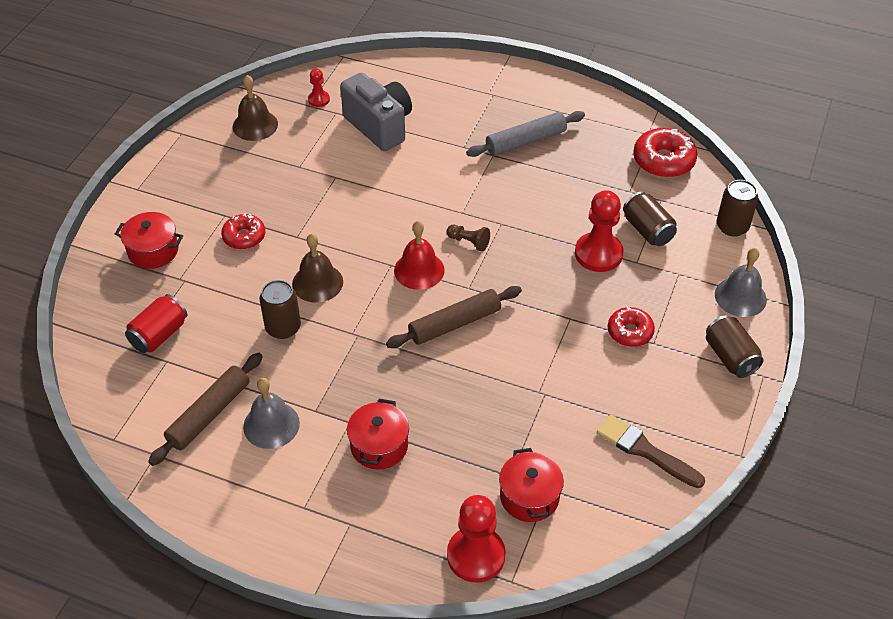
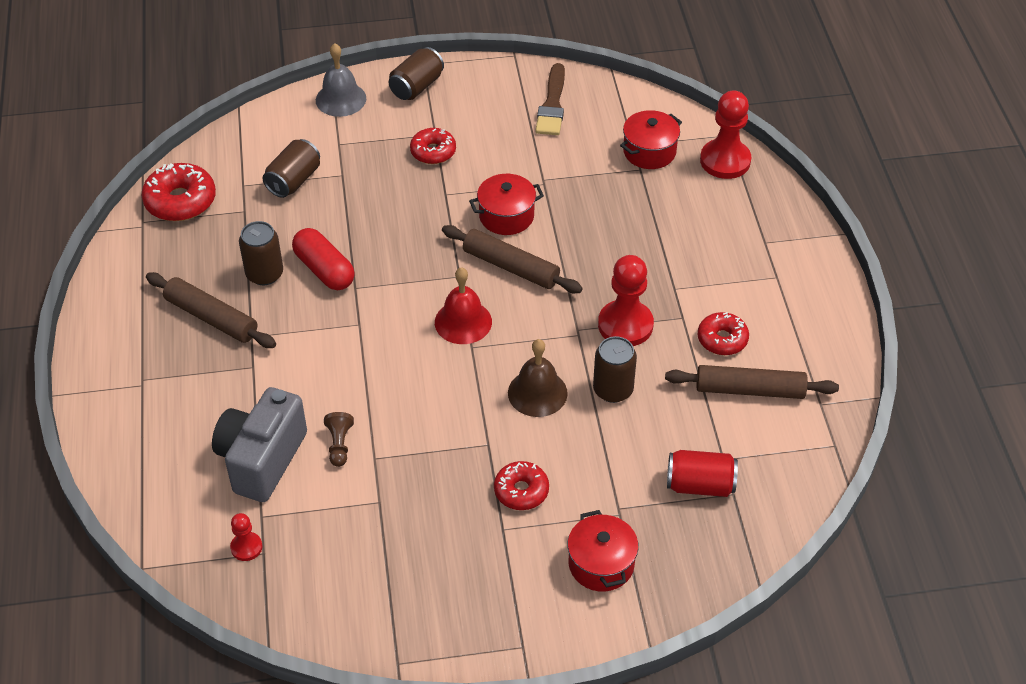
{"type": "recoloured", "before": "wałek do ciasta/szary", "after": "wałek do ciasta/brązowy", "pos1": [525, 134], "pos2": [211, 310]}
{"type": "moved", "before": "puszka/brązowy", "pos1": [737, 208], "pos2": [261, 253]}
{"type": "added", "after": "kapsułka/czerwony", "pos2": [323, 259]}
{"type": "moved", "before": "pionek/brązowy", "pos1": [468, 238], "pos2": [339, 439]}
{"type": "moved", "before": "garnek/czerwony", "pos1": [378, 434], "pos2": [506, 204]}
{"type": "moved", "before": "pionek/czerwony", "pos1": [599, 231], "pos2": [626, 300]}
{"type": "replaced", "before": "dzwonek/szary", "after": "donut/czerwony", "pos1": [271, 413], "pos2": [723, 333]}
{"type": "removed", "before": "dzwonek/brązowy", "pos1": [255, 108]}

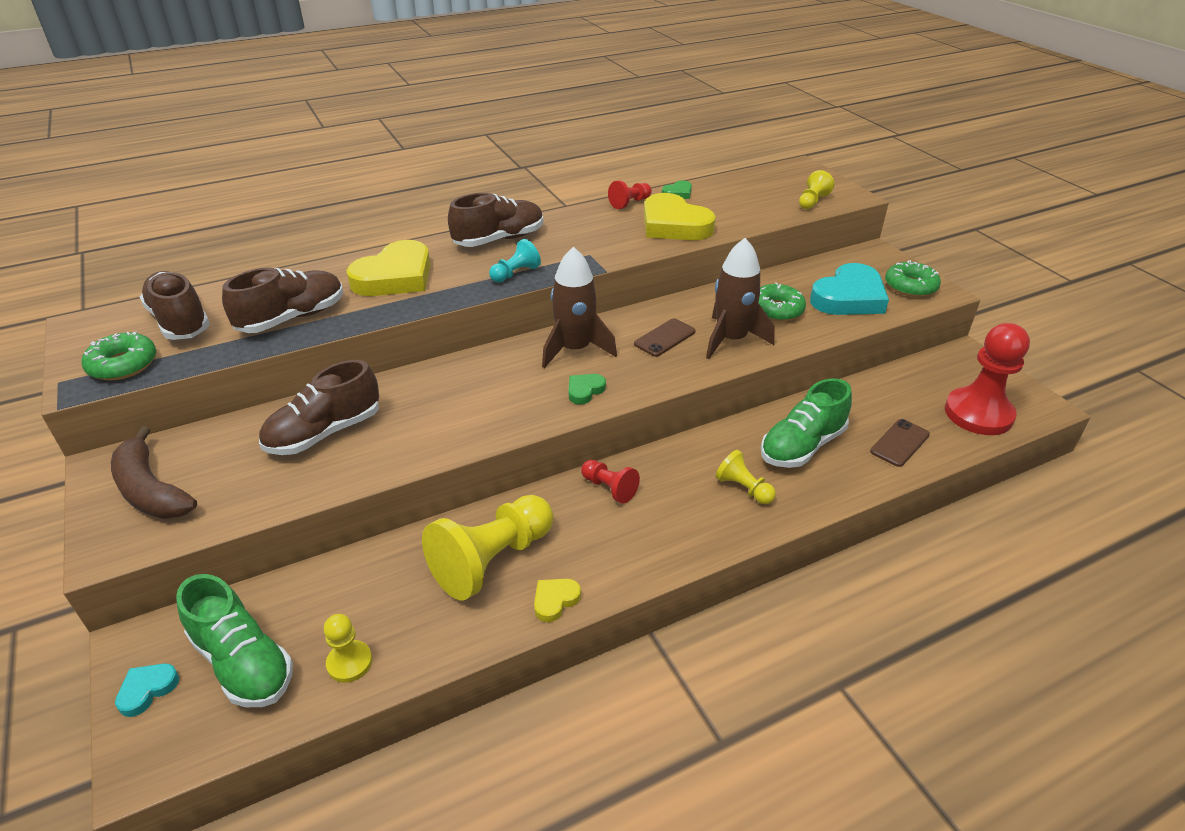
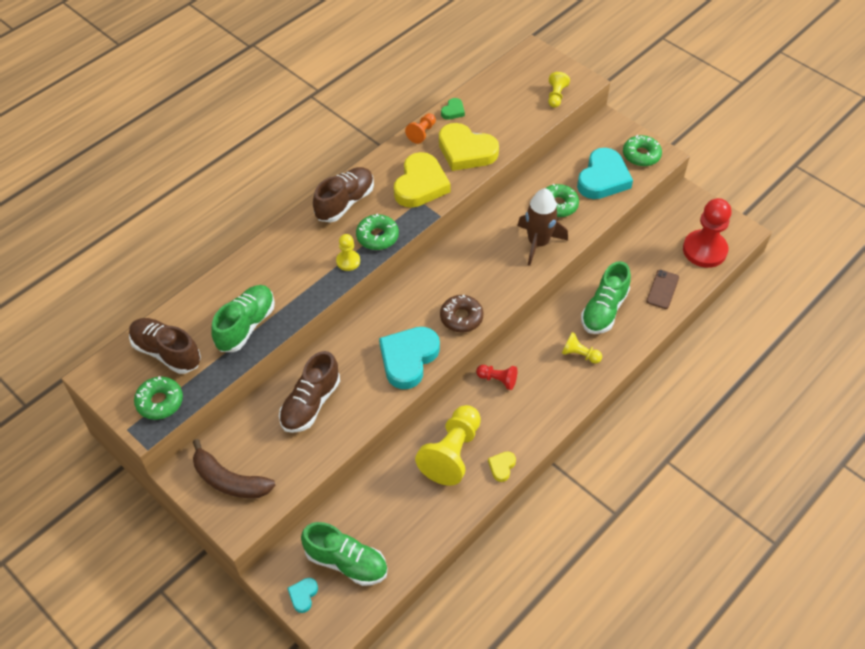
{"type": "recoloured", "before": "but/brązowy", "after": "but/zielony", "pos1": [282, 300], "pos2": [243, 318]}
{"type": "moved", "before": "pionek/żółty", "pos1": [348, 648], "pos2": [348, 252]}
{"type": "replaced", "before": "pionek/turkusowy", "after": "donut/zielony", "pos1": [515, 261], "pos2": [377, 232]}
{"type": "added", "after": "serce/turkusowy", "pos2": [409, 358]}
{"type": "moved", "before": "serce/żółty", "pos1": [388, 268], "pos2": [422, 180]}
{"type": "recoloured", "before": "pionek/czerwony", "after": "pionek/pomarańczowy", "pos1": [630, 194], "pos2": [420, 128]}
{"type": "replaced", "before": "serce/zielony", "after": "donut/brązowy", "pos1": [587, 389], "pos2": [462, 313]}
{"type": "removed", "before": "rakieta/brązowy", "pos1": [579, 307]}
{"type": "removed", "before": "telefon/brązowy", "pos1": [664, 337]}

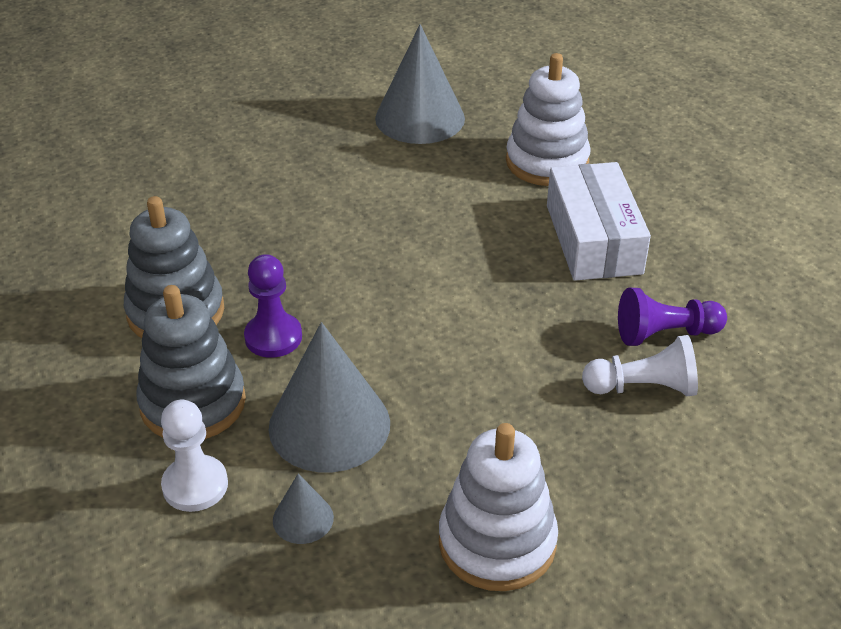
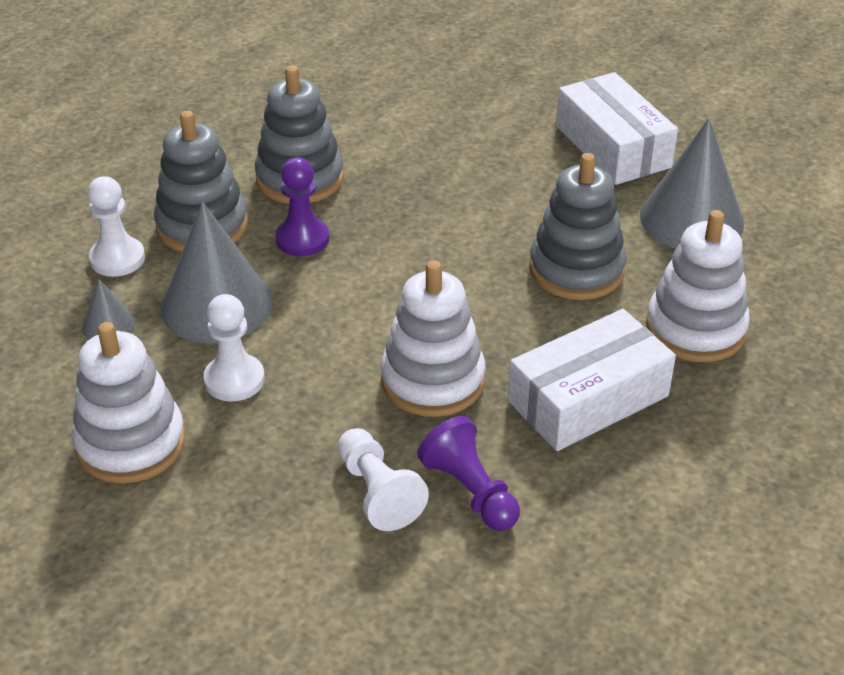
{"type": "added", "after": "pionek/biały", "pos2": [234, 347]}
{"type": "added", "after": "zabawka nakładanka/biały", "pos2": [433, 338]}
{"type": "added", "after": "zabawka nakładanka/szary", "pos2": [578, 226]}
{"type": "added", "after": "pudełko/biały", "pos2": [617, 128]}

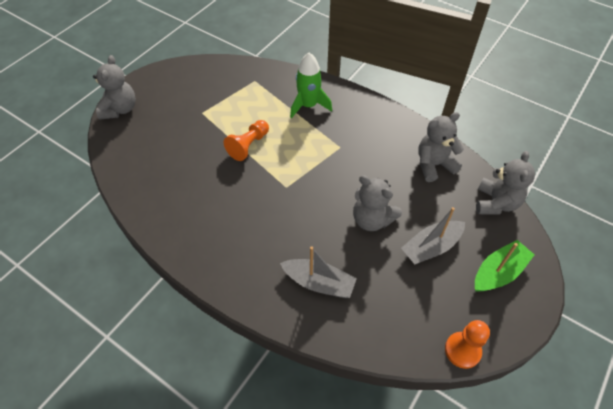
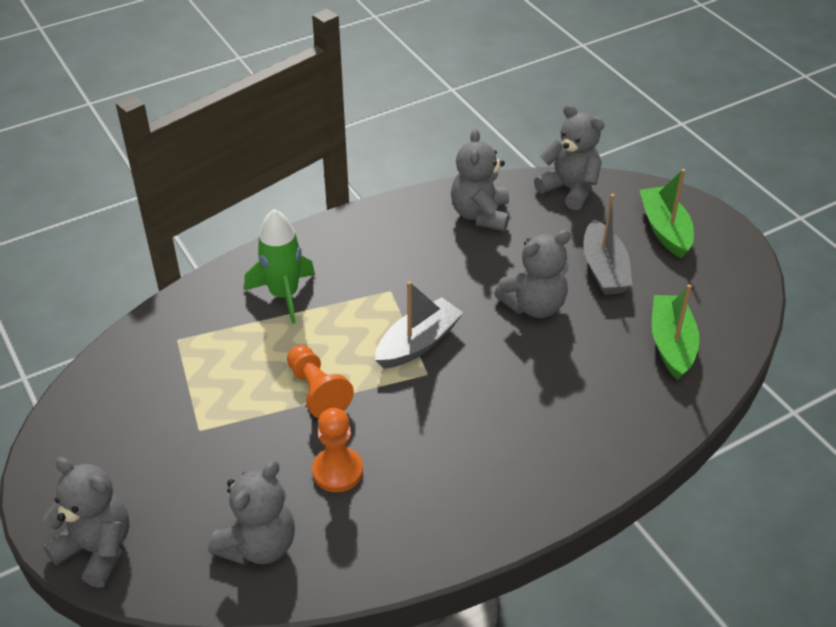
{"type": "added", "after": "miś/szary", "pos2": [251, 512]}
{"type": "moved", "before": "pionek/pomarańczowy", "pos1": [467, 344], "pos2": [337, 450]}
{"type": "moved", "before": "łódka/szary", "pos1": [318, 272], "pos2": [419, 325]}
{"type": "added", "after": "łódka/zielony", "pos2": [675, 332]}

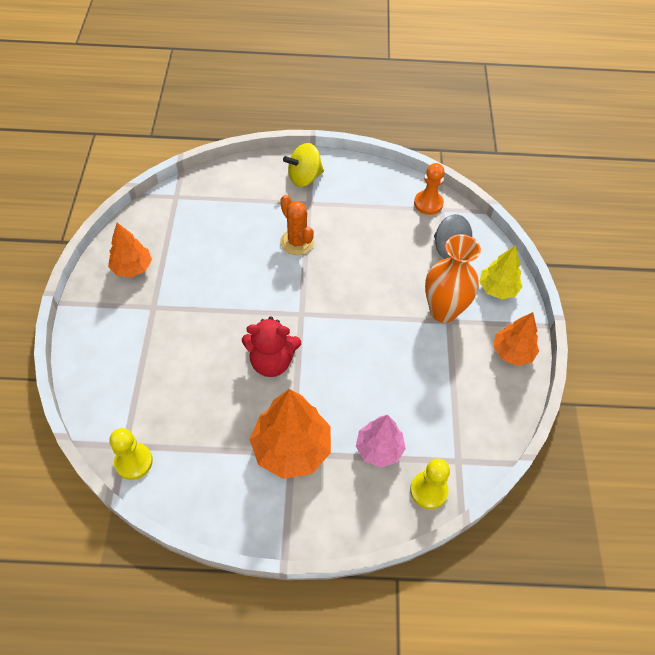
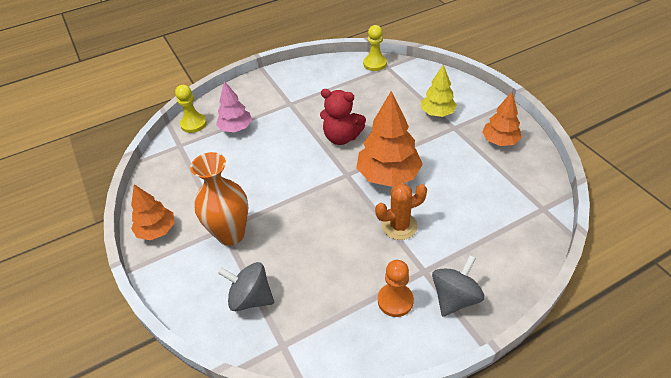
{"type": "turned", "before": "miś/czerwony", "pos1": [271, 346], "pos2": [343, 117], "turn": -135}
{"type": "moved", "before": "drzewko/pomarańczowy", "pos1": [290, 434], "pos2": [389, 139]}
{"type": "turned", "before": "kaktus/pomarańczowy", "pos1": [297, 225], "pos2": [401, 211], "turn": -45}
{"type": "moved", "before": "pionek/pomarańczowy", "pos1": [429, 189], "pos2": [396, 288]}
{"type": "moved", "before": "drzewko/żółty", "pos1": [500, 272], "pos2": [439, 90]}
{"type": "recoloured", "before": "bączek/żółty", "after": "bączek/szary", "pos1": [303, 165], "pos2": [458, 286]}

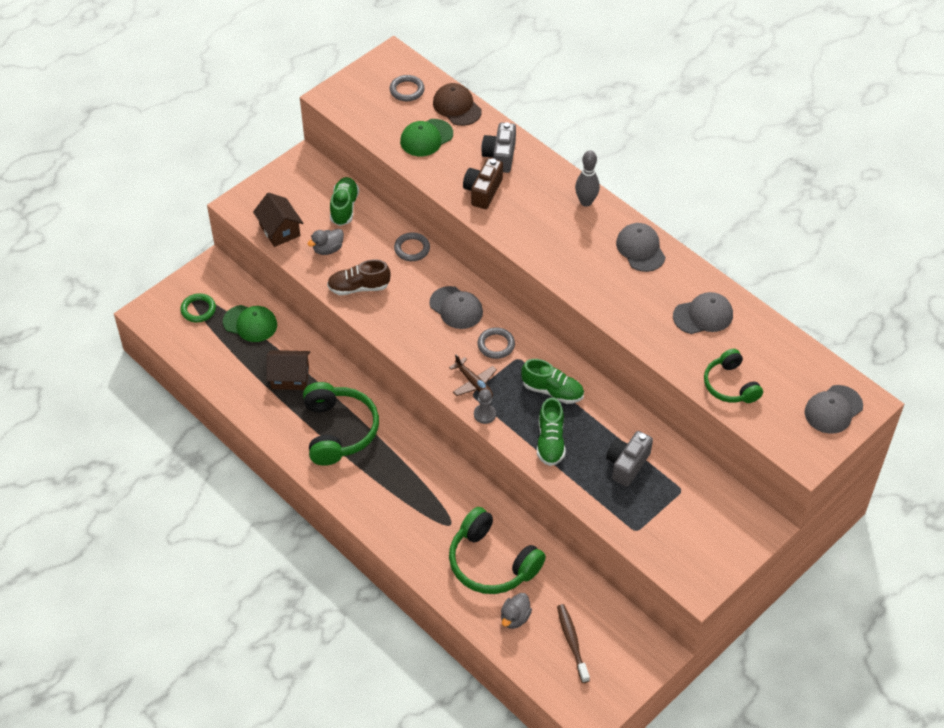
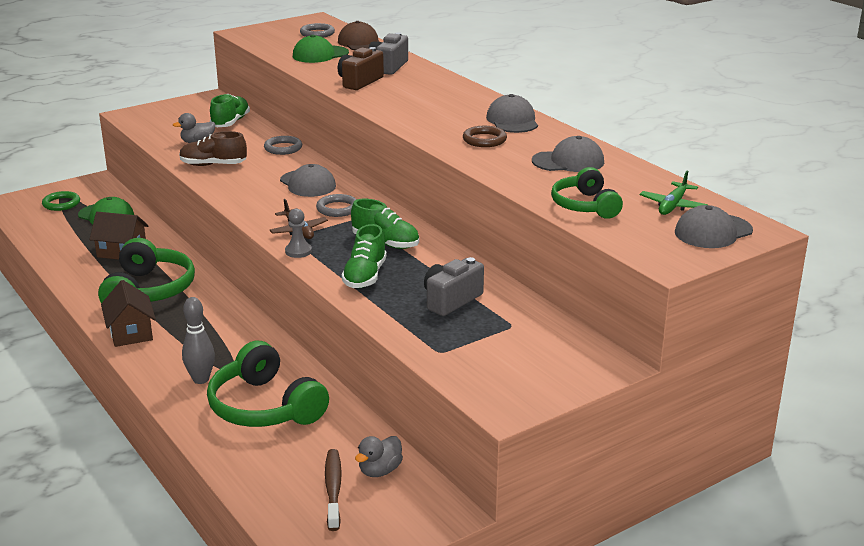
{"type": "moved", "before": "domek/brązowy", "pos1": [278, 220], "pos2": [128, 313]}
{"type": "moved", "before": "kręgiel/szary", "pos1": [587, 178], "pos2": [198, 340]}
{"type": "moved", "before": "kaczka/szary", "pos1": [516, 611], "pos2": [379, 456]}
{"type": "added", "after": "pierścień/brązowy", "pos2": [485, 136]}
{"type": "added", "after": "samolot/zielony", "pos2": [674, 193]}

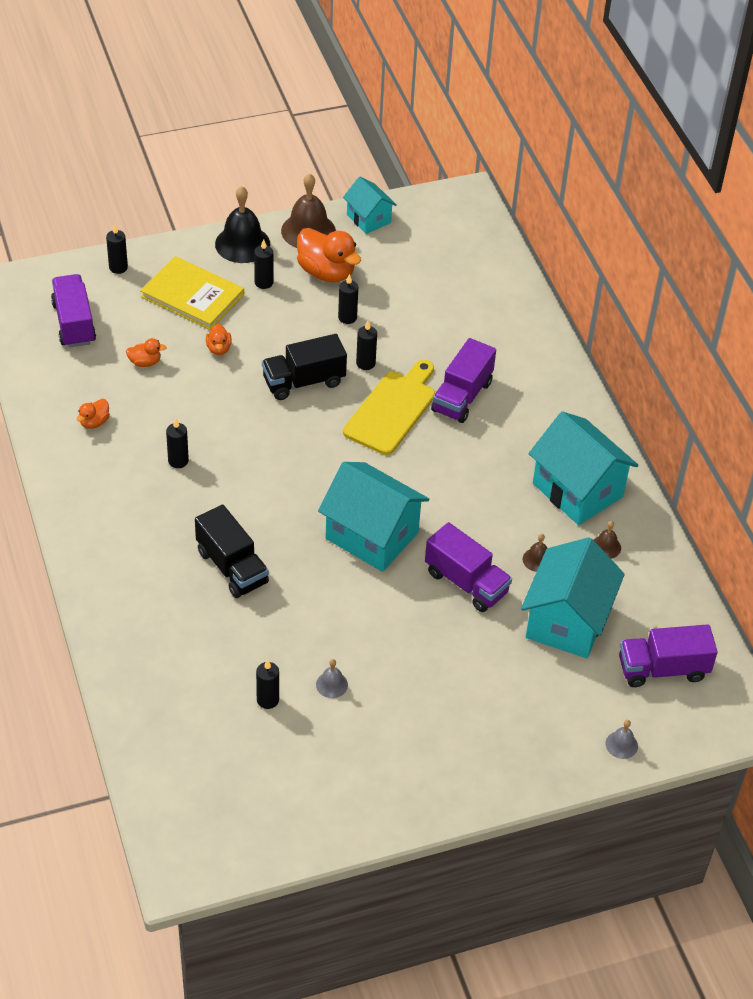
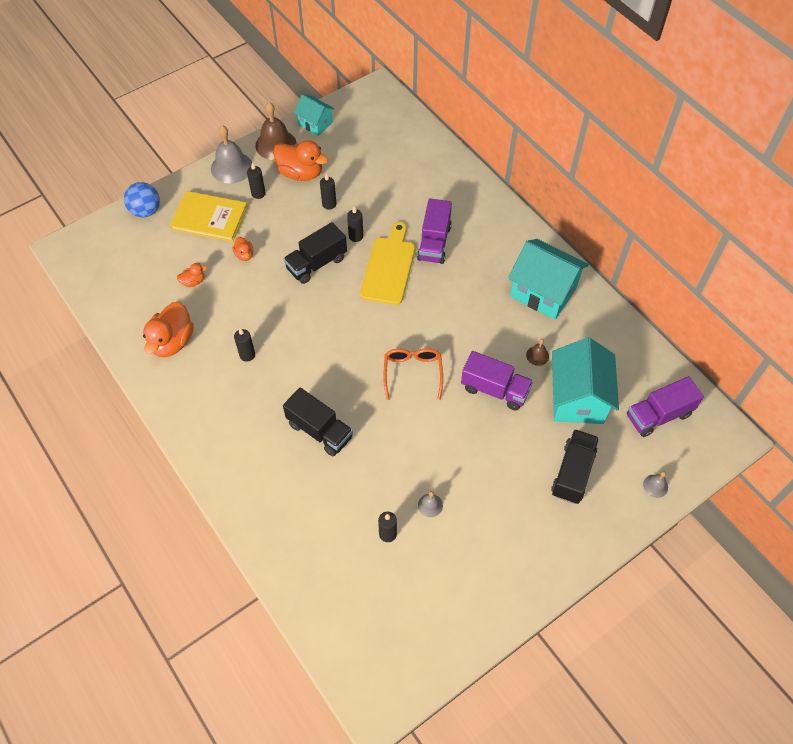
{"type": "replaced", "before": "świeca/czarny", "after": "piłka/niebieski", "pos1": [117, 249], "pos2": [142, 199]}
{"type": "resized", "before": "kaczka/pomarańczowy", "pos1": [93, 414], "pos2": [168, 329], "scale": 2.05}
{"type": "recoloured", "before": "dzwonek/czarny", "after": "dzwonek/szary", "pos1": [242, 224], "pos2": [231, 154]}
{"type": "replaced", "before": "domek/turkusowy", "after": "okulary/pomarańczowy", "pos1": [373, 517], "pos2": [413, 374]}
{"type": "added", "after": "ciężarówka/czarny", "pos2": [575, 466]}
{"type": "removed", "before": "ciężarówka/fioletowy", "pos1": [73, 311]}
{"type": "removed", "before": "dzwonek/brązowy", "pos1": [607, 540]}

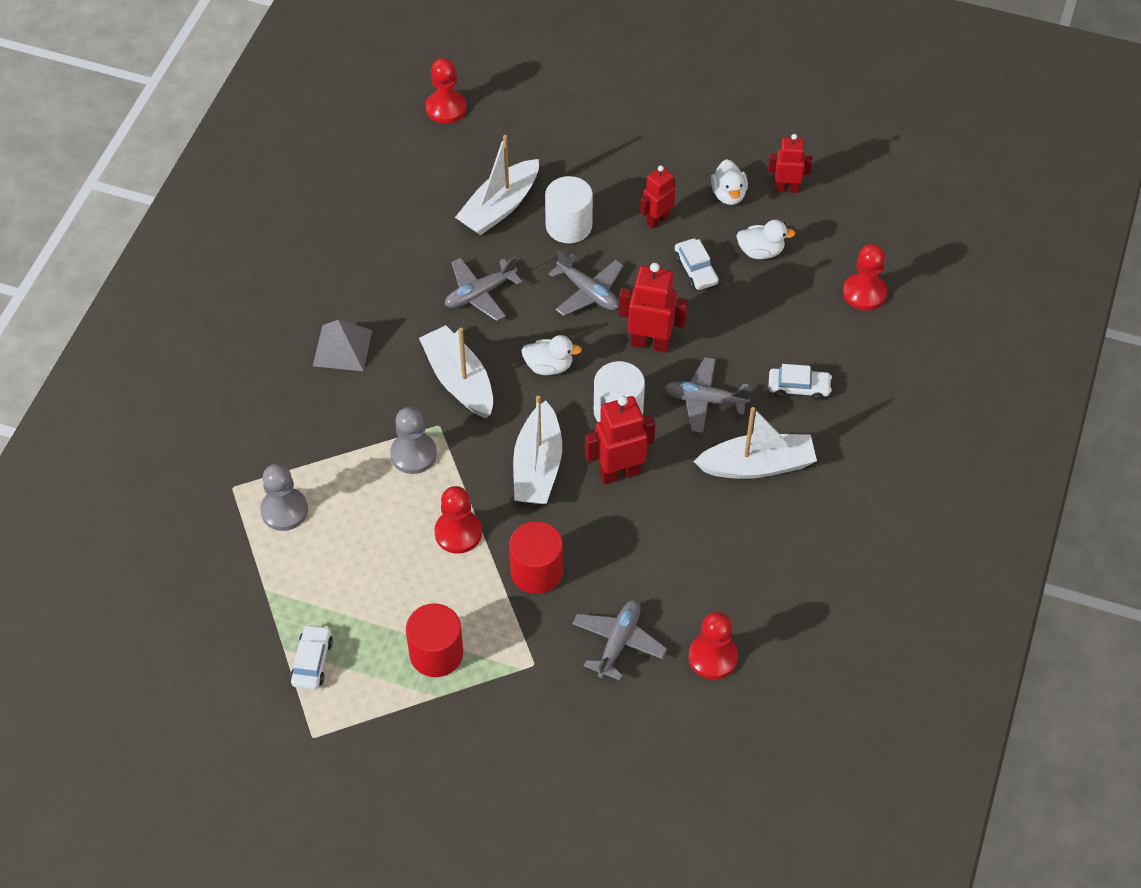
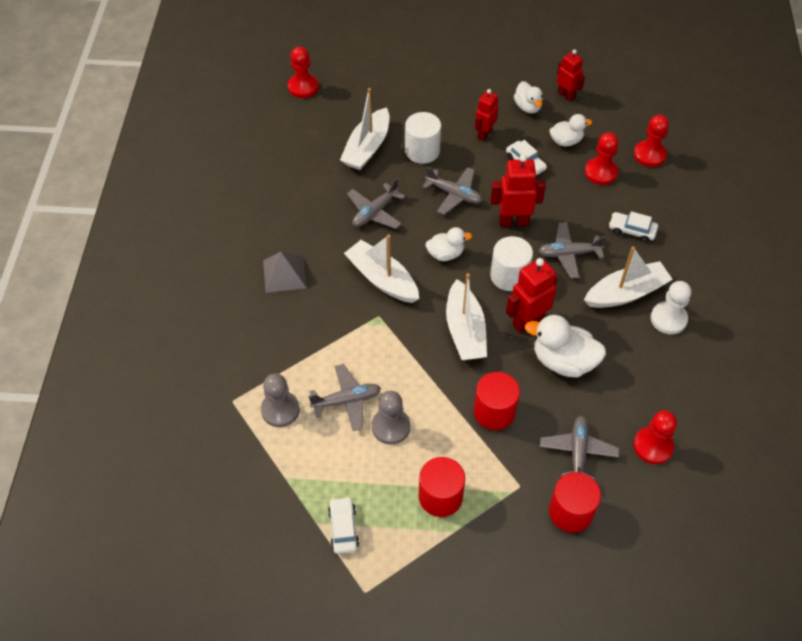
{"type": "added", "after": "samolot/szary", "pos2": [344, 397]}
{"type": "moved", "before": "pionek/szary", "pos1": [413, 440], "pos2": [391, 418]}
{"type": "added", "after": "kaczka/biały", "pos2": [565, 346]}
{"type": "added", "after": "walec/czerwony", "pos2": [575, 502]}
{"type": "turned", "before": "robot/czerwony", "pos1": [790, 163], "pos2": [571, 75], "turn": 60}
{"type": "moved", "before": "pionek/czerwony", "pos1": [458, 520], "pos2": [602, 158]}
{"type": "turned", "before": "samochód/biały", "pos1": [800, 382], "pos2": [633, 226], "turn": -150}
{"type": "added", "after": "pionek/biały", "pos2": [671, 307]}

